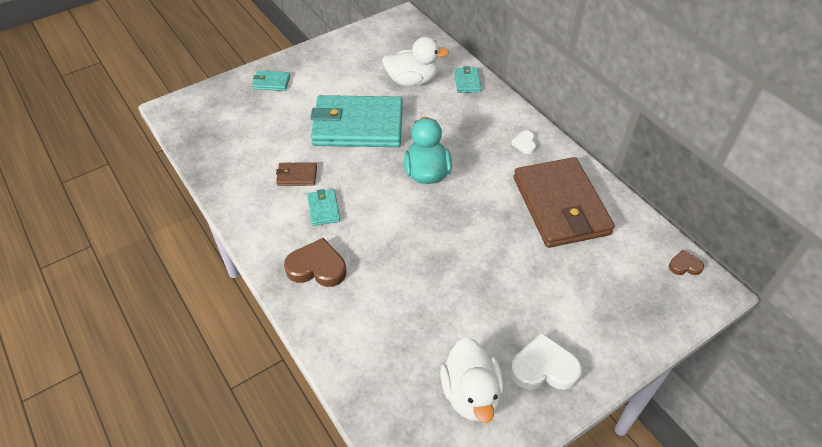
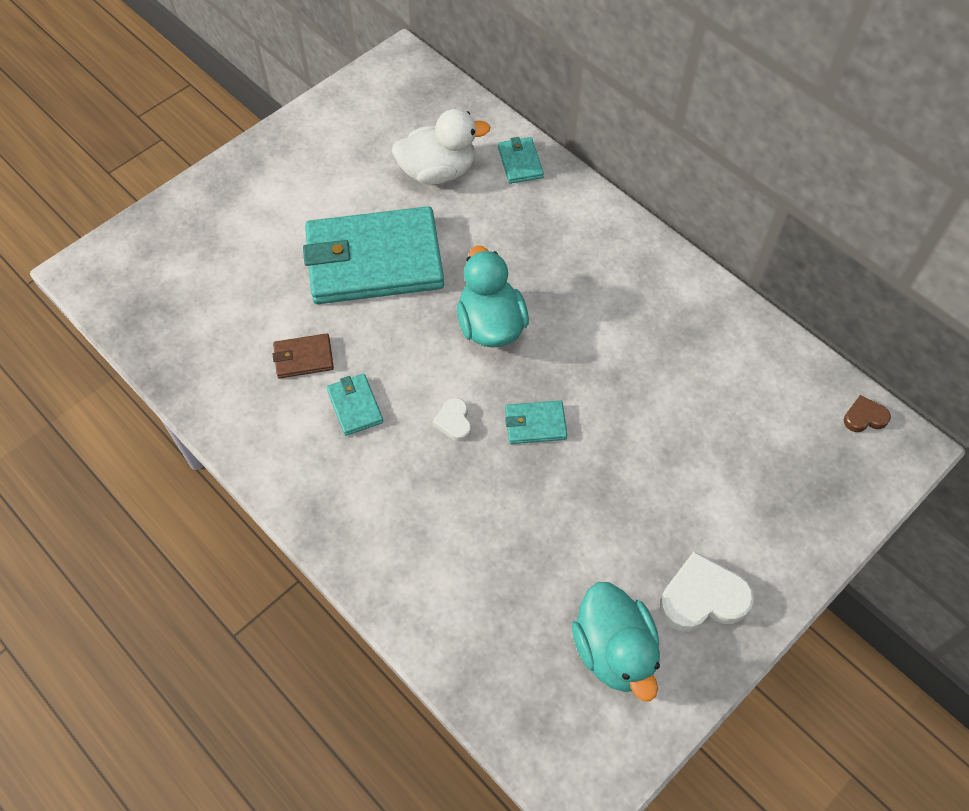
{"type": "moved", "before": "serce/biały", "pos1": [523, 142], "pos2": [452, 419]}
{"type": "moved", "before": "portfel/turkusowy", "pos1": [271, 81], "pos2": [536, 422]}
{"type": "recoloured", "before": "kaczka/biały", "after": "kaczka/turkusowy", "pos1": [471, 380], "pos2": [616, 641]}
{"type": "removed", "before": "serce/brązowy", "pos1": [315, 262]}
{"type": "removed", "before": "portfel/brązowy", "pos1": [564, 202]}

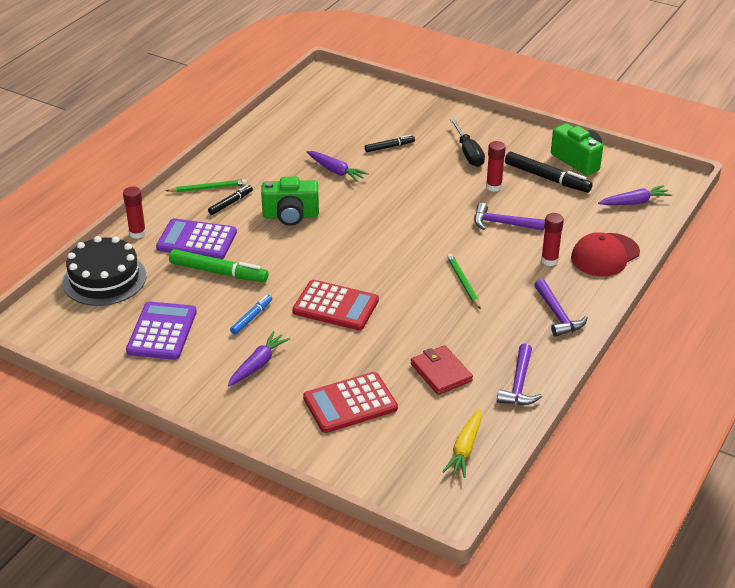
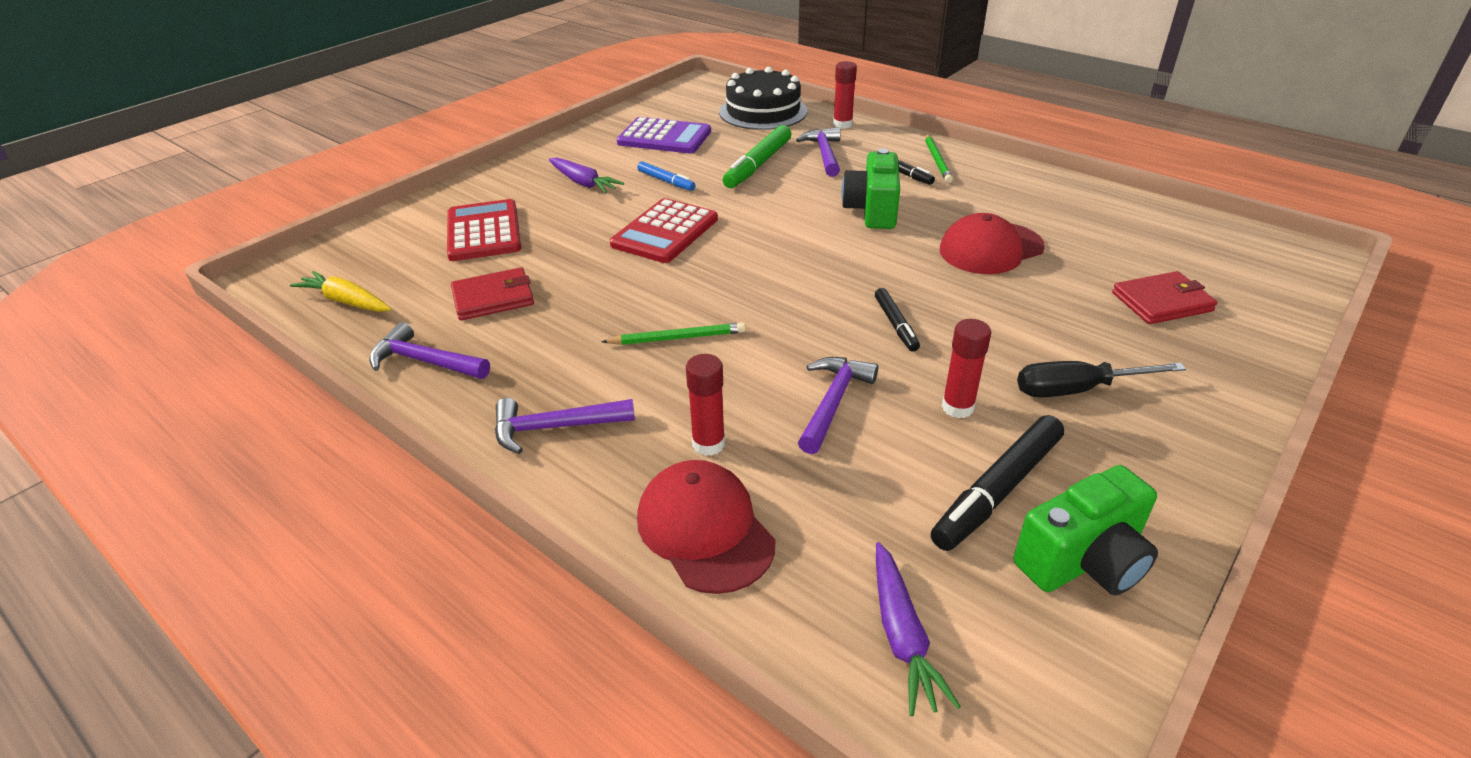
{"type": "replaced", "before": "kalkulator/fioletowy", "after": "młotek/fioletowy", "pos1": [196, 238], "pos2": [818, 152]}
{"type": "moved", "before": "flamaster/czarny", "pos1": [390, 143], "pos2": [897, 319]}
{"type": "replaced", "before": "marchewka/fioletowy", "after": "czapka/czerwony", "pos1": [338, 166], "pos2": [992, 243]}
{"type": "added", "after": "portfel/czerwony", "pos2": [1165, 297]}

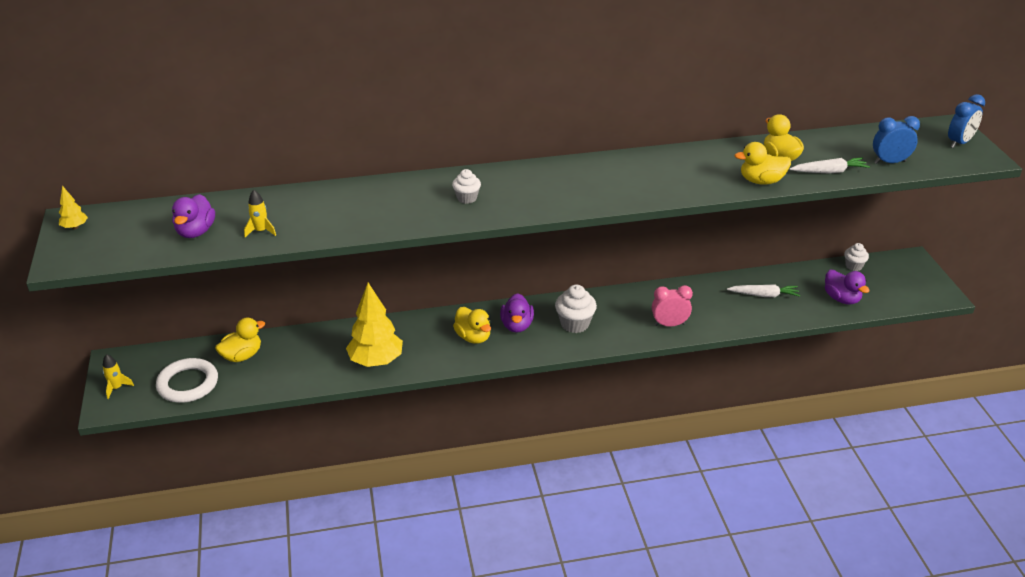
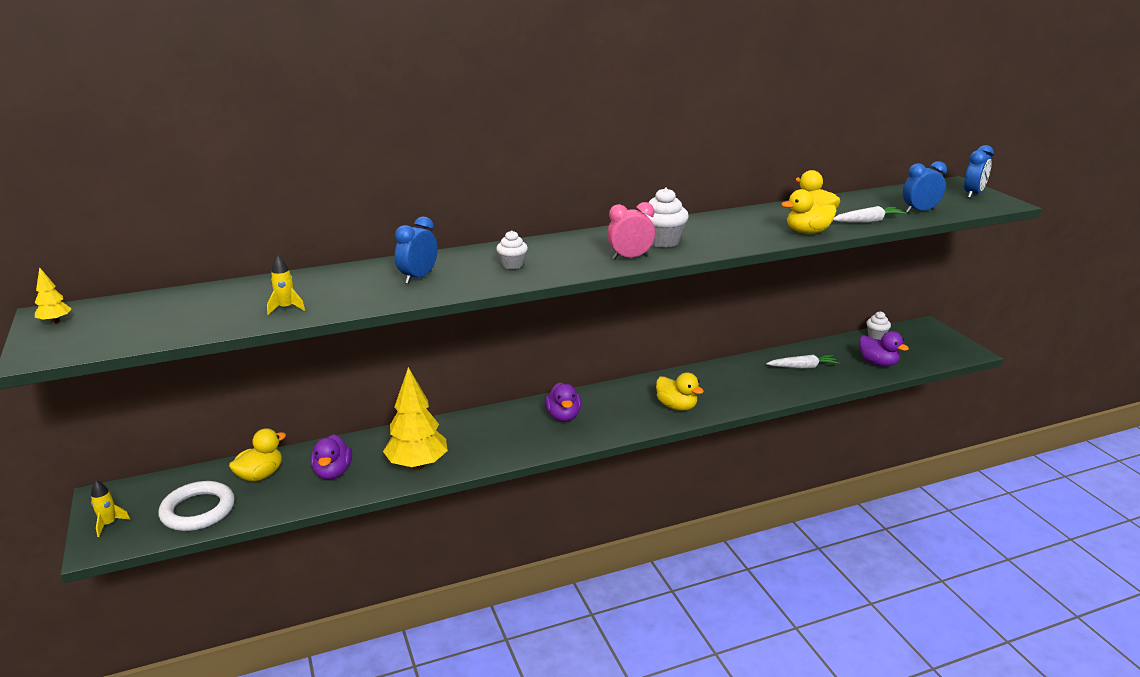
{"type": "moved", "before": "kaczka/fioletowy", "pos1": [193, 216], "pos2": [331, 457]}
{"type": "added", "after": "budzik/niebieski", "pos2": [416, 250]}
{"type": "moved", "before": "budzik/różowy", "pos1": [672, 306], "pos2": [631, 231]}
{"type": "moved", "before": "muffinka/biały", "pos1": [576, 309], "pos2": [665, 217]}
{"type": "moved", "before": "kaczka/żółty", "pos1": [472, 325], "pos2": [680, 392]}

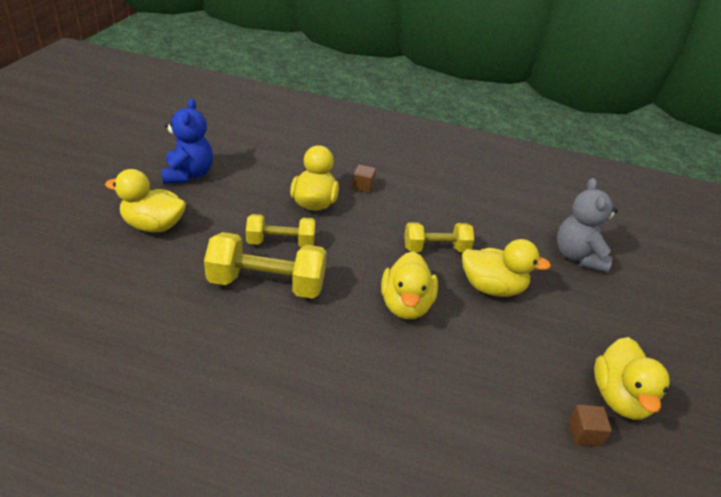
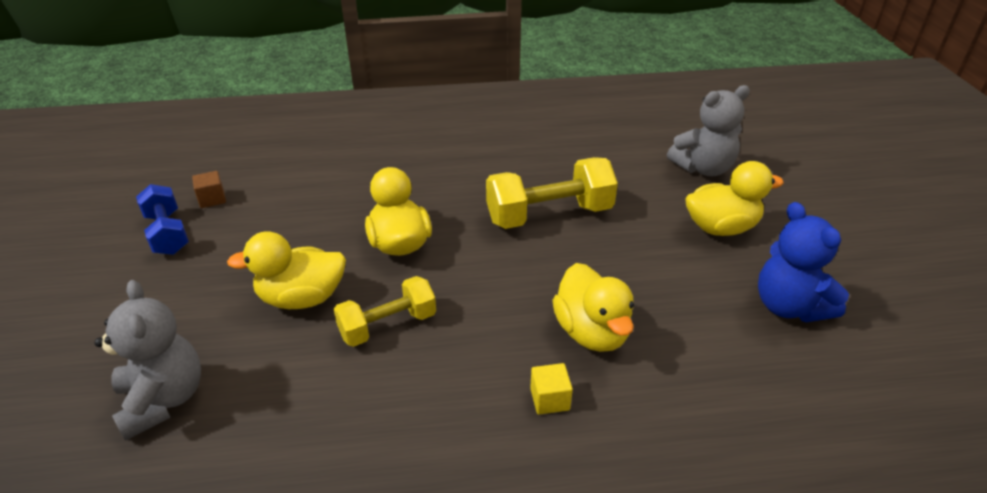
{"type": "replaced", "before": "kaczka/żółty", "after": "hantel/niebieski", "pos1": [632, 378], "pos2": [162, 219]}
{"type": "recoloured", "before": "sześcian/brązowy", "after": "sześcian/żółty", "pos1": [364, 179], "pos2": [551, 389]}
{"type": "added", "after": "miś/szary", "pos2": [708, 130]}
{"type": "removed", "before": "hantel/żółty", "pos1": [280, 230]}

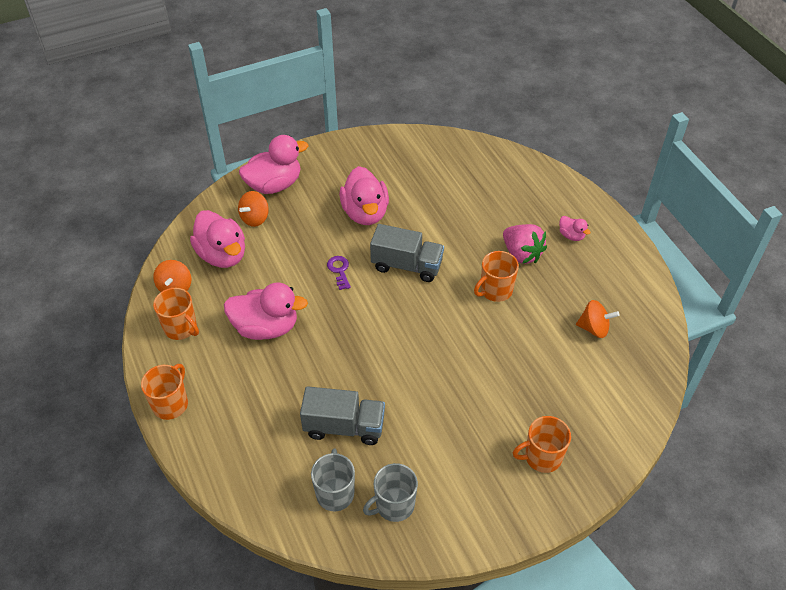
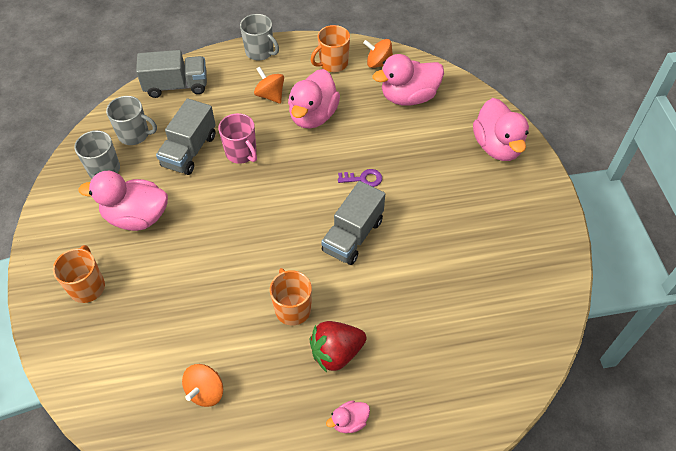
{"type": "moved", "before": "kaczka/różowy", "pos1": [364, 195], "pos2": [123, 201]}
{"type": "added", "after": "ciężarówka/szary", "pos2": [171, 74]}
{"type": "added", "after": "kubek/różowy", "pos2": [237, 138]}
{"type": "recoloured", "before": "kubek/pomarańczowy", "after": "kubek/szary", "pos1": [164, 392], "pos2": [259, 37]}
{"type": "moved", "before": "bączek/pomarańczowy", "pos1": [253, 209], "pos2": [269, 85]}
{"type": "recoloured", "before": "truskawka/różowy", "after": "truskawka/czerwony", "pos1": [525, 244], "pos2": [338, 347]}

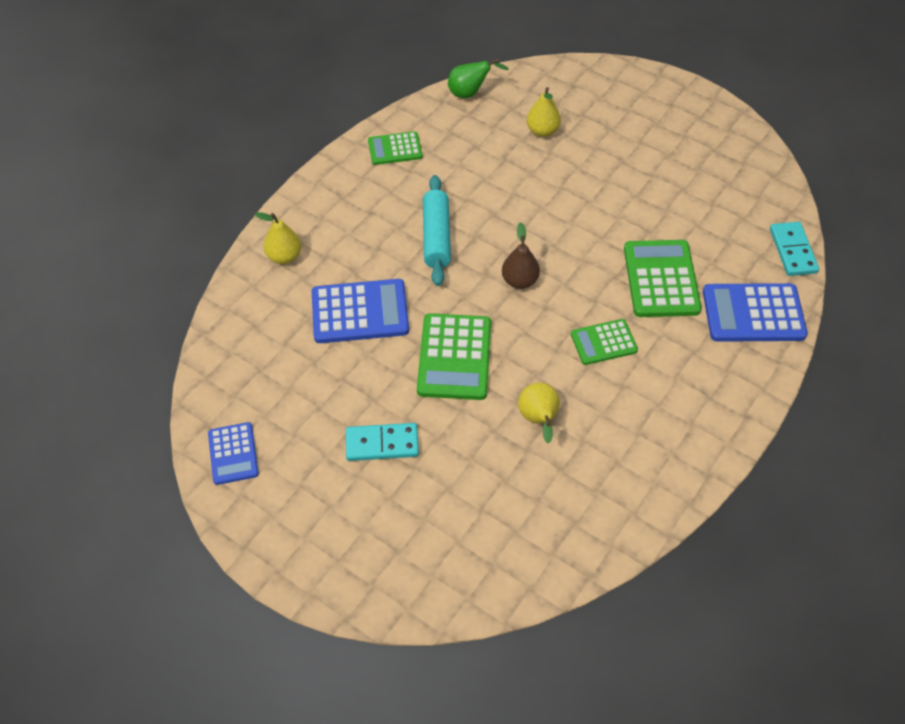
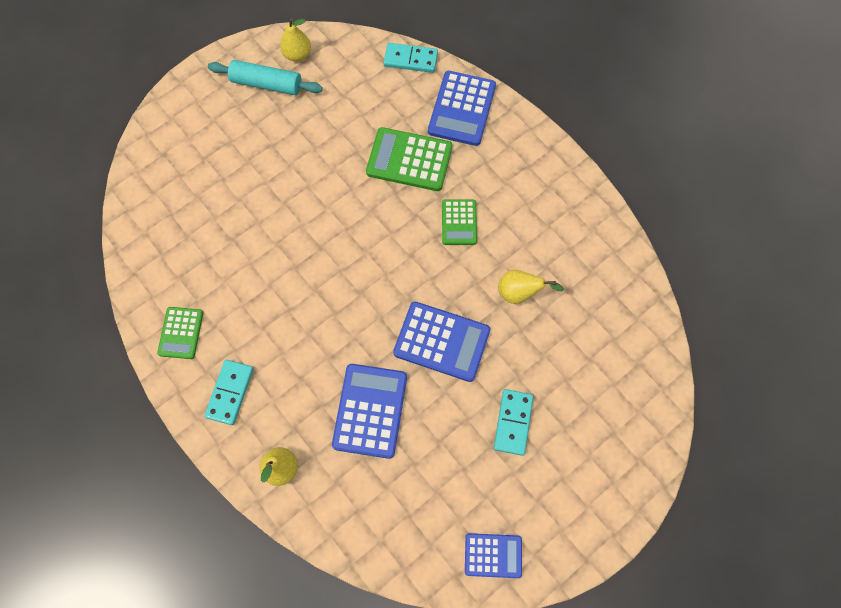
{"type": "added", "after": "kostka domina/turkusowy", "pos2": [229, 392]}
{"type": "moved", "before": "wałek do ciasta/turkusowy", "pos1": [437, 230], "pos2": [265, 77]}
{"type": "moved", "before": "gruszka/żółty", "pos1": [544, 112], "pos2": [295, 40]}
{"type": "recoloured", "before": "kalkulator/zielony", "after": "kalkulator/niebieski", "pos1": [454, 356], "pos2": [441, 342]}
{"type": "removed", "before": "gruszka/zielony", "pos1": [478, 78]}
{"type": "removed", "before": "gruszka/brązowy", "pos1": [521, 255]}

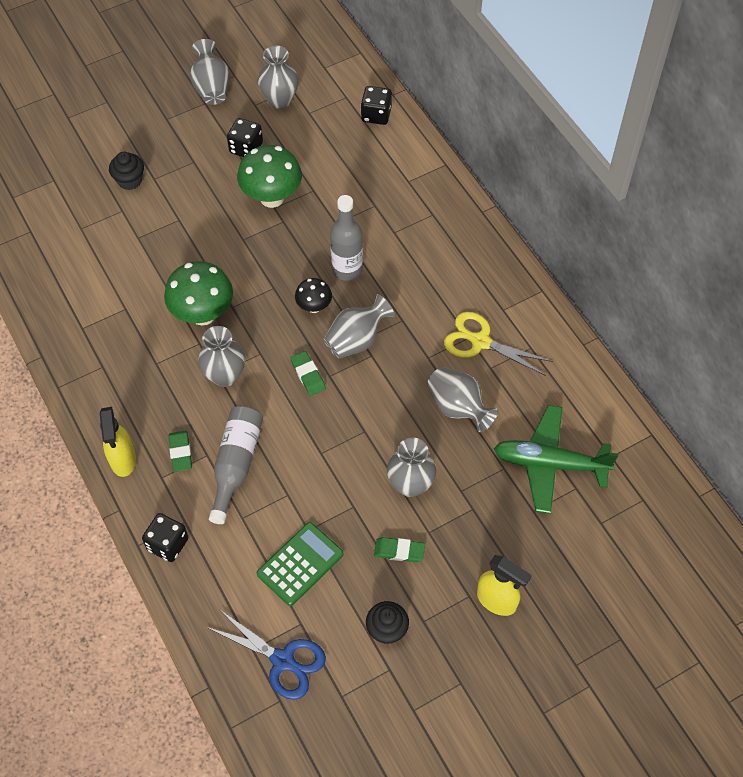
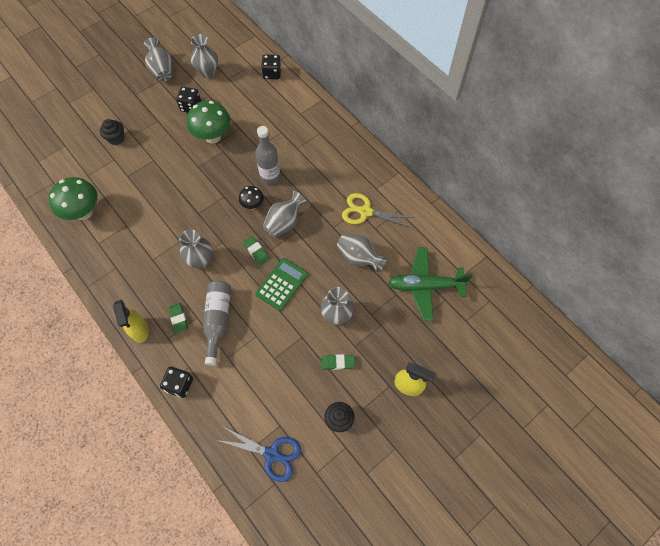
{"type": "moved", "before": "grzyb/zielony", "pos1": [198, 293], "pos2": [73, 198]}
{"type": "moved", "before": "kalkulator/zielony", "pos1": [300, 564], "pos2": [281, 284]}

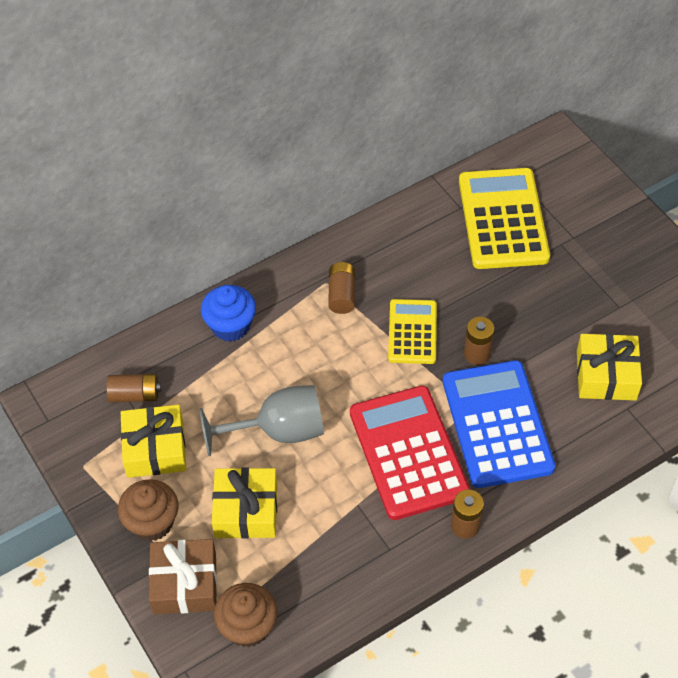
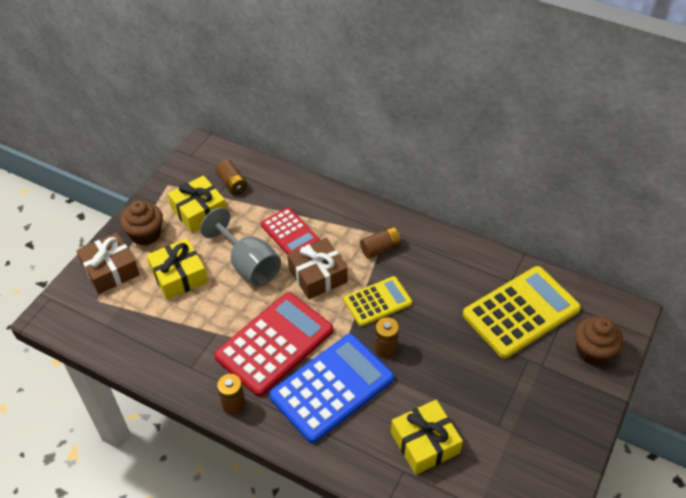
{"type": "added", "after": "kalkulator/czerwony", "pos2": [290, 230]}
{"type": "added", "after": "prezent/brązowy", "pos2": [317, 268]}
{"type": "moved", "before": "muffinka/brązowy", "pos1": [246, 615], "pos2": [599, 340]}
{"type": "removed", "before": "muffinka/niebieski", "pos1": [228, 313]}

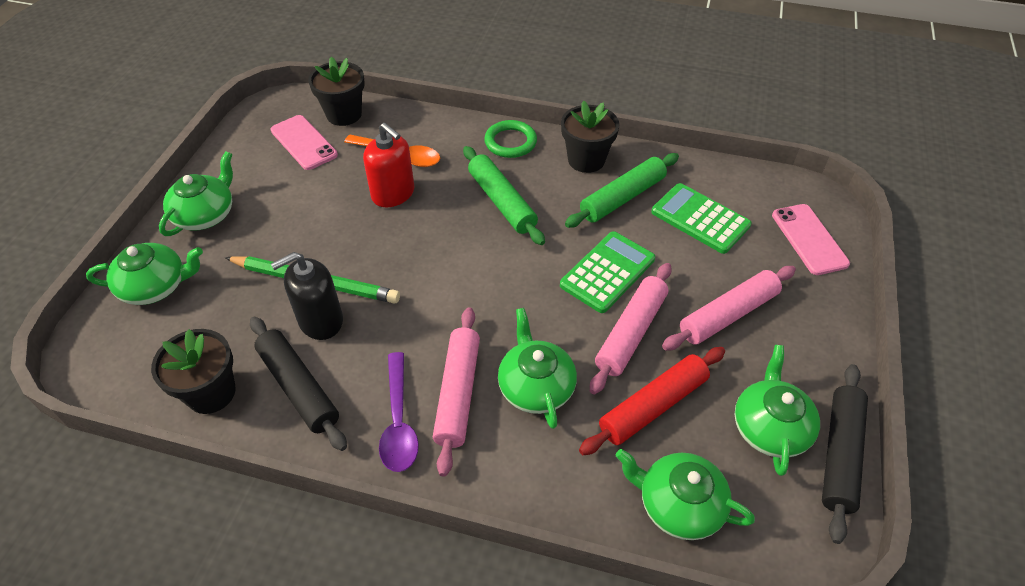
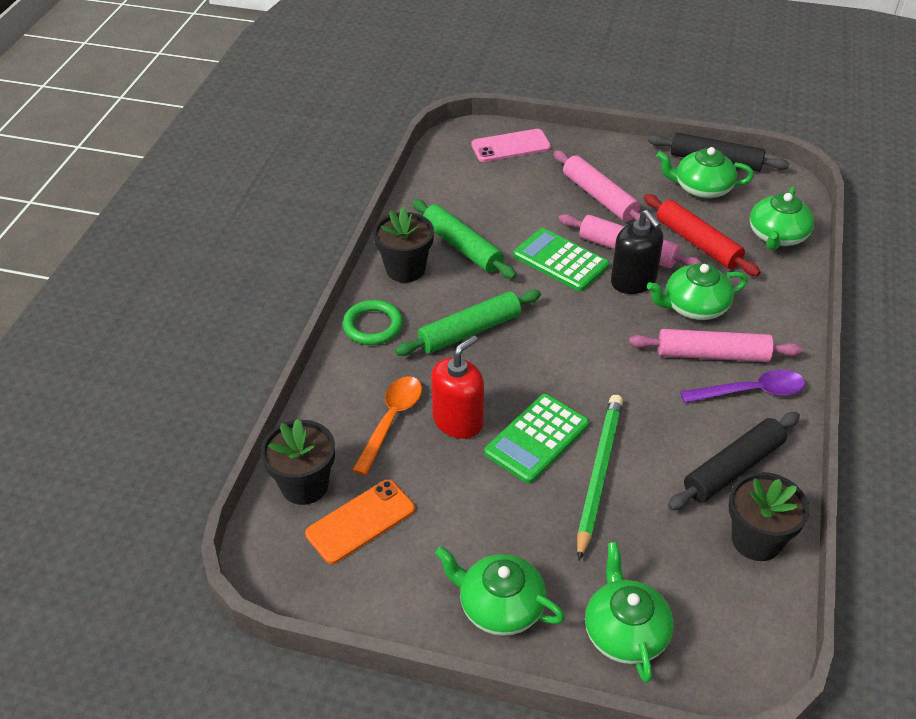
{"type": "recoloured", "before": "telefon/różowy", "after": "telefon/pomarańczowy", "pos1": [304, 142], "pos2": [360, 522]}
{"type": "moved", "before": "kalkulator/zielony", "pos1": [701, 218], "pos2": [536, 439]}
{"type": "moved", "before": "dozownik mydła/czarny", "pos1": [307, 296], "pos2": [637, 252]}

